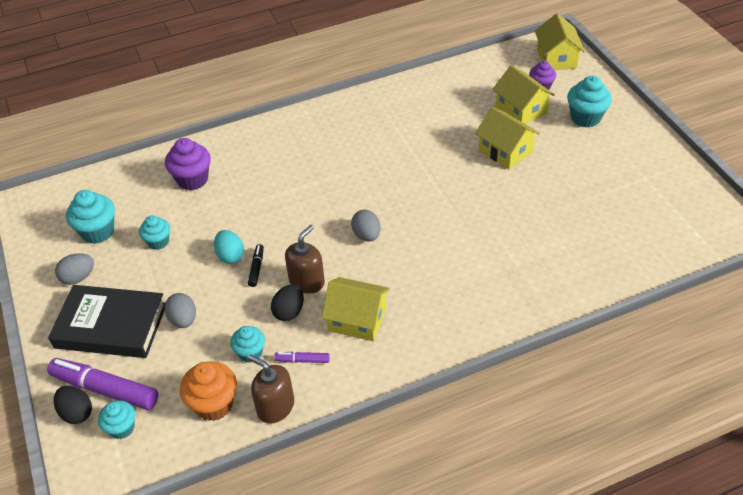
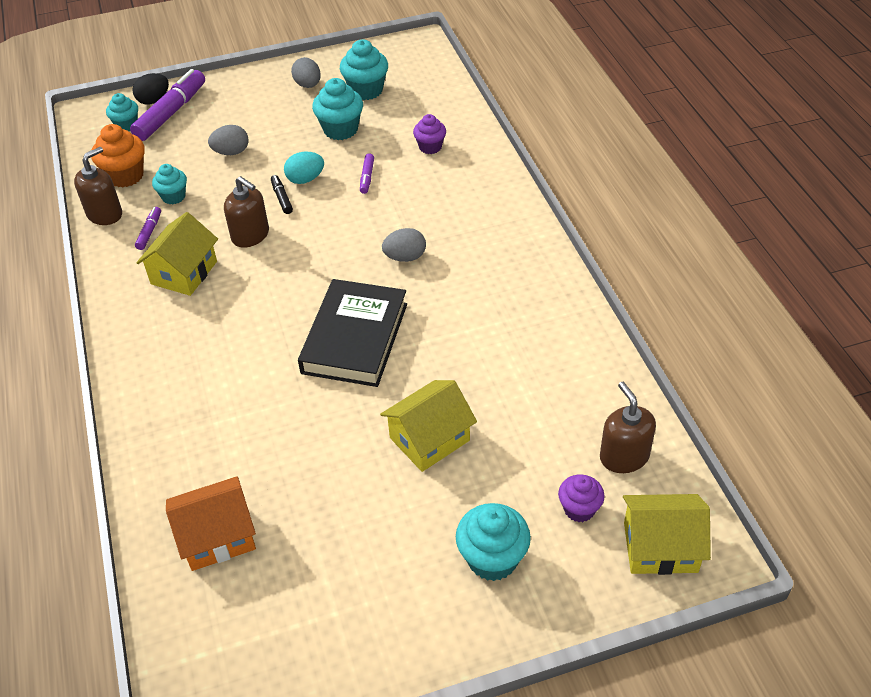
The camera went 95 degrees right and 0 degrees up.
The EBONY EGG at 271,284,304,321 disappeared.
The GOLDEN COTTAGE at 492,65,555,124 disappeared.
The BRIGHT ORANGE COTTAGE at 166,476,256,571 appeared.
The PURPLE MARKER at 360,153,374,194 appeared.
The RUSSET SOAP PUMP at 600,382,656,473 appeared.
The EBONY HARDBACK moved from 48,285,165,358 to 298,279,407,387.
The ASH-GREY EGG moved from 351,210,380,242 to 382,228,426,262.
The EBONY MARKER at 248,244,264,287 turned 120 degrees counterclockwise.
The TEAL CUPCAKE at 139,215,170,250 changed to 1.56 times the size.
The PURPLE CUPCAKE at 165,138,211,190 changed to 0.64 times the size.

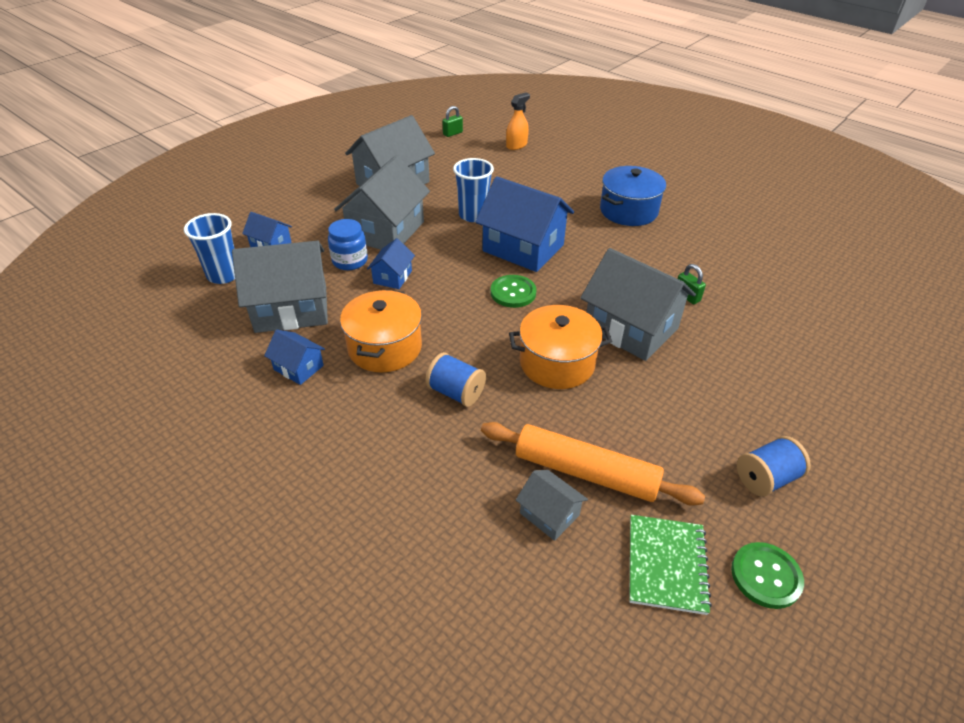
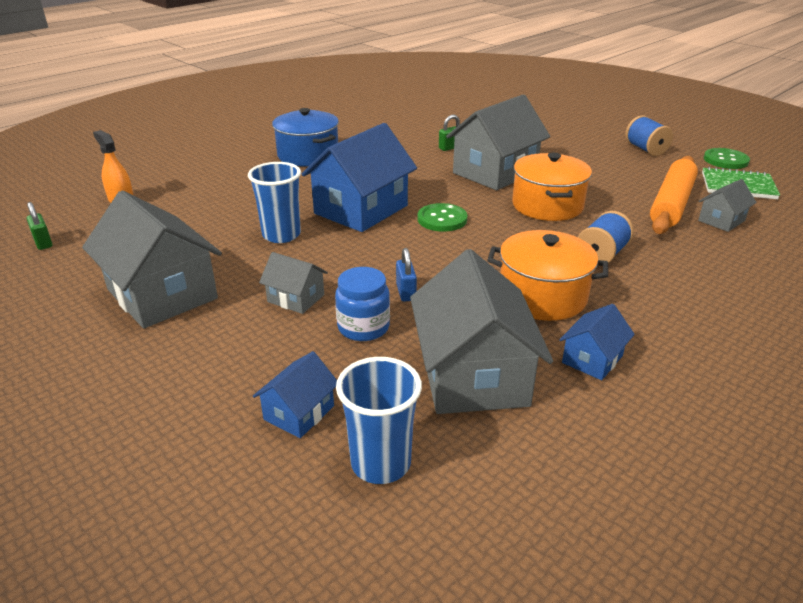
The camera went 85 degrees left and 10 degrees down.
The BLUE COTTAGE at 367,238,415,289 was replaced by the BLUE SMALL LOCK at 396,248,417,302.
The ASH-GREY COTTAGE at 334,155,430,250 changed to 0.49 times the size.

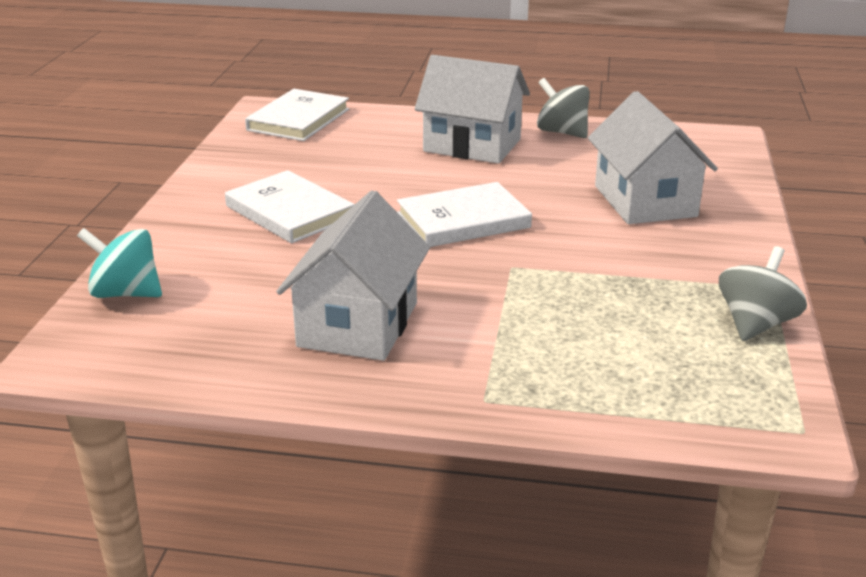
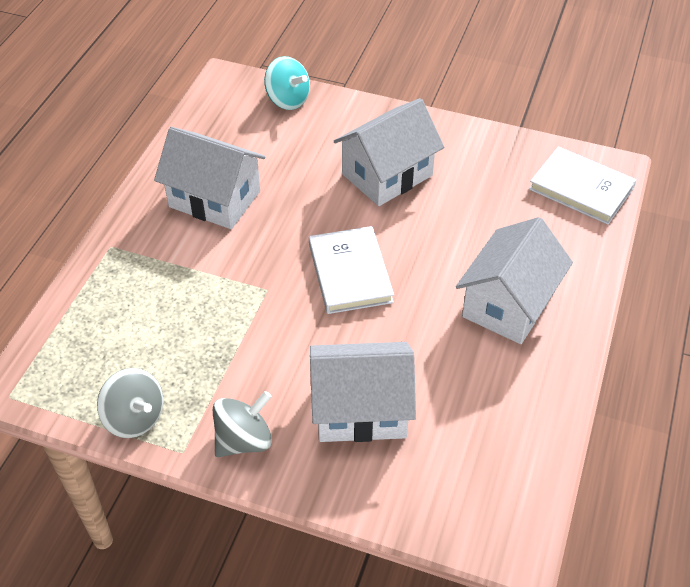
The camera went 100 degrees right and 20 degrees up.
The ASH-GREY TOY TOP moved from 537,78,590,138 to 213,391,272,457.
The PURE WHITE HARDBACK at 225,170,355,243 was replaced by the PURE WHITE COTTAGE at 334,98,444,206.
The TEAL TOY TOP at 77,228,162,298 turned 105 degrees clockwise.

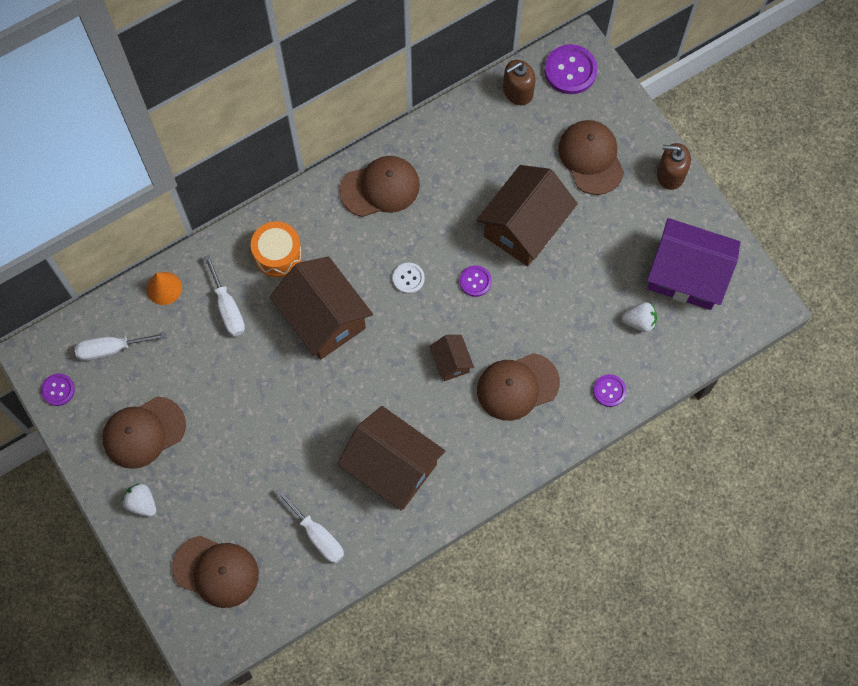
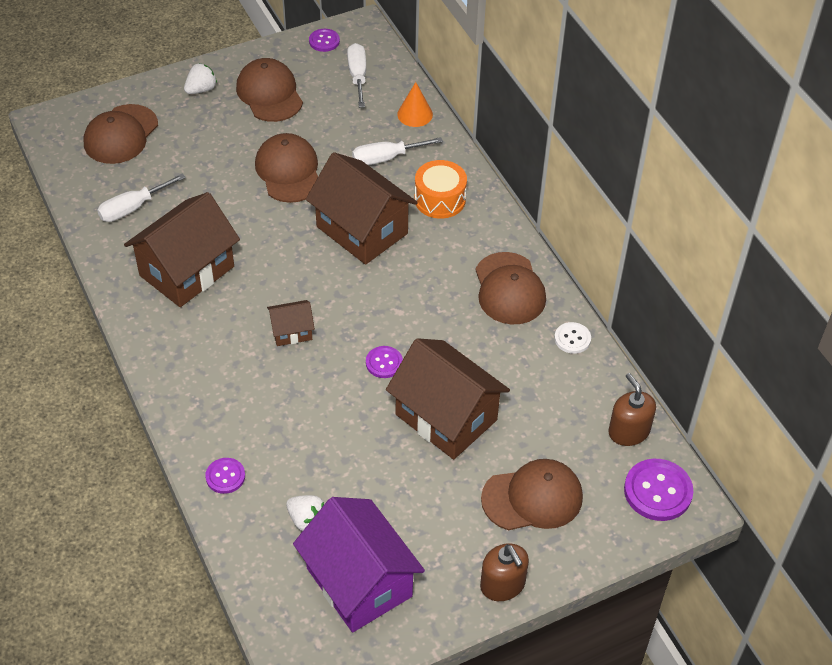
The camera went 95 degrees right and 20 degrees down.
The PURE WHITE BUTTON moved from 393,262,425,294 to 554,322,591,354.
The RUSSET BASEBALL CAP moved from 477,353,560,421 to 255,133,318,203.
The RUSSET COTTAGE at 270,257,373,360 turned 75 degrees clockwise.
The PURE WHITE BERRY at 622,302,657,332 turned 60 degrees counterclockwise.
The PURPLE COTTAGE at 647,218,740,310 turned 60 degrees counterclockwise.
The RUSSET SOAP PUMP at 657,143,691,190 turned 135 degrees clockwise.

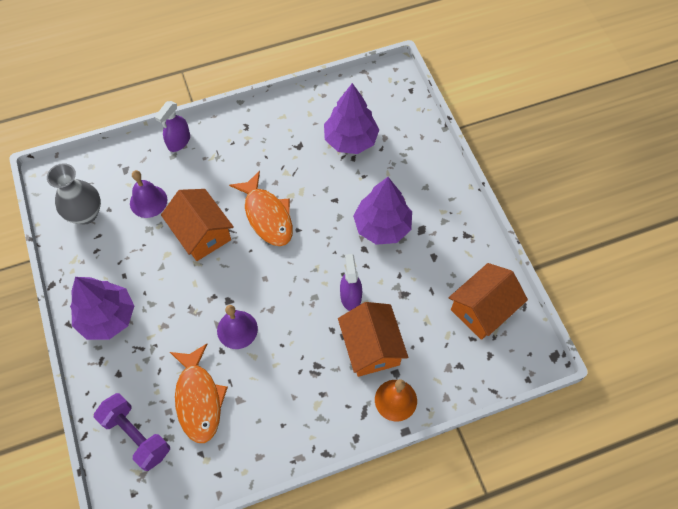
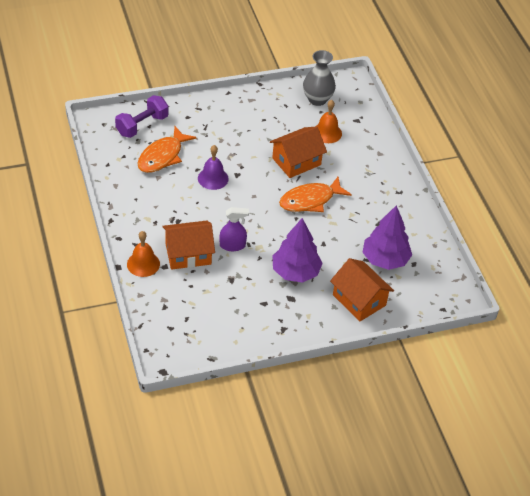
The camera went 90 degrees right and 15 degrees down.
The PURPLE TREE at 70,277,134,340 disappeared.
The PURPLE SPRAY CLEANER at 155,101,190,152 disappeared.
The BRIGHT ORANGE COTTAGE moved from 449,263,528,340 to 330,258,394,322.
The PURPLE HAND BELL at 130,170,167,218 became the BRIGHT ORANGE HAND BELL at 315,100,342,143.
The BRIGHT ORANGE FISH at 170,344,228,443 turned 45 degrees counterclockwise.

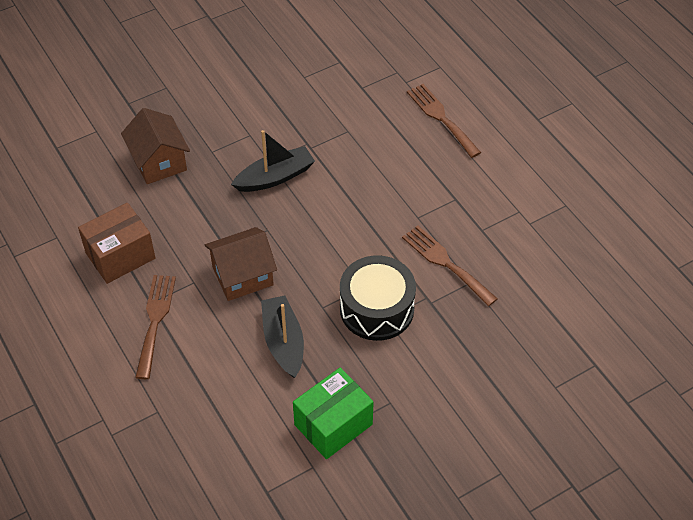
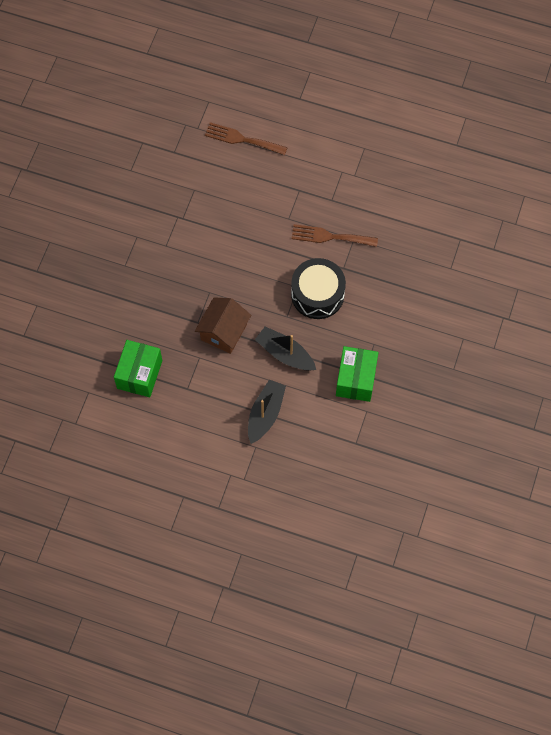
The camera went 40 degrees left and 15 degrees up.
The RUSSET COTTAGE at 121,108,190,184 disappeared.
The RUSSET DINNER FORK at 135,275,176,379 disappeared.
The EBONY BOAT moved from 231,130,315,192 to 248,379,286,444.
The RUSSET PARCEL at 78,203,155,284 became the EMERALD PARCEL at 114,340,162,397.

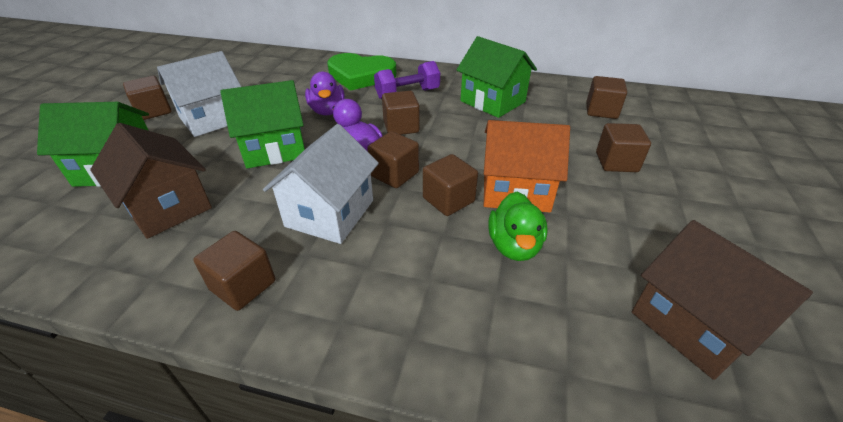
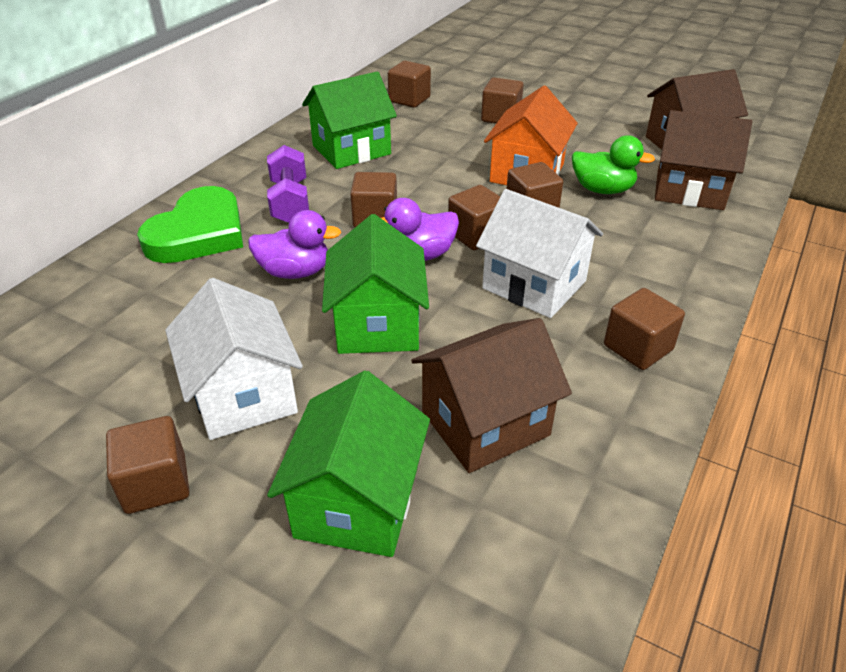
The camera went 75 degrees left and 0 degrees up.
The RUSSET COTTAGE at 655,110,752,210 appeared.

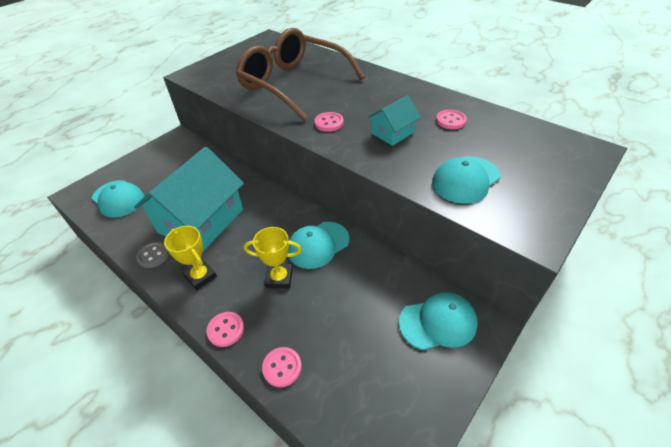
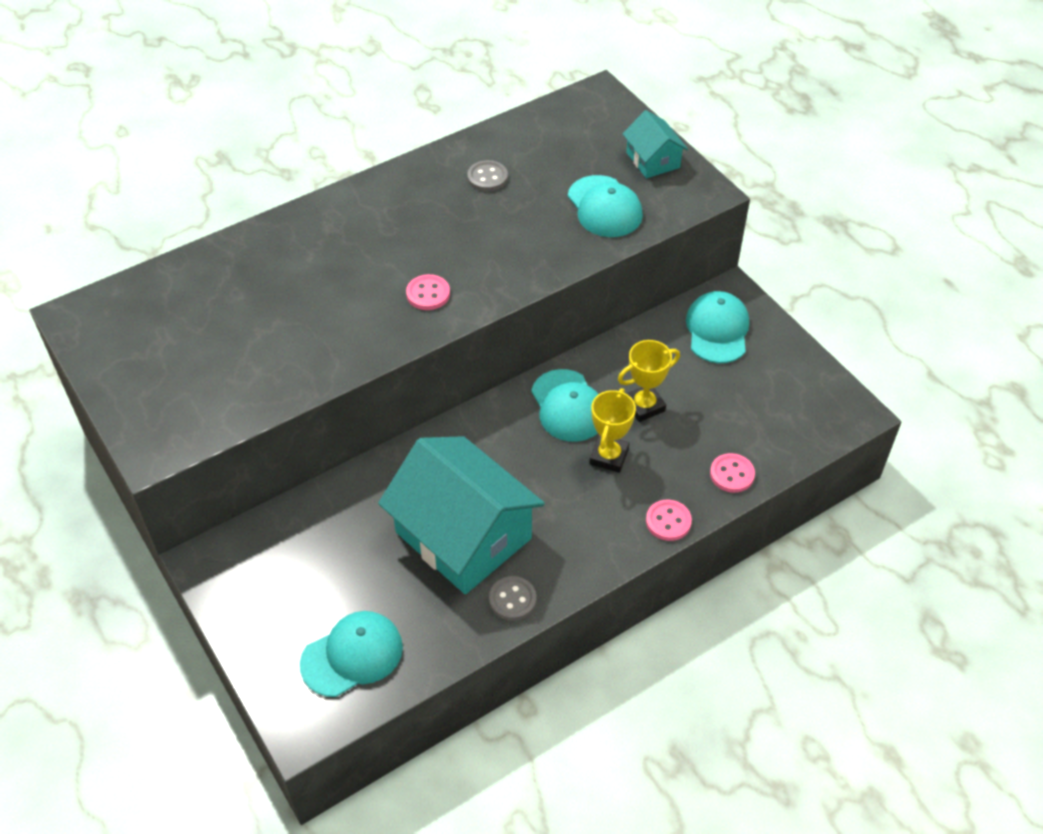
The camera went 75 degrees left and 5 degrees up.
The RUSSET GLASSES at 236,28,365,120 disappeared.
The GOLDEN AWARD CUP moved from 164,226,217,290 to 618,340,680,422.
The TEAL COTTAGE moved from 368,95,421,146 to 623,110,688,178.
The PINK BUTTON at 436,110,467,129 became the ASH-GREY BUTTON at 467,160,508,192.

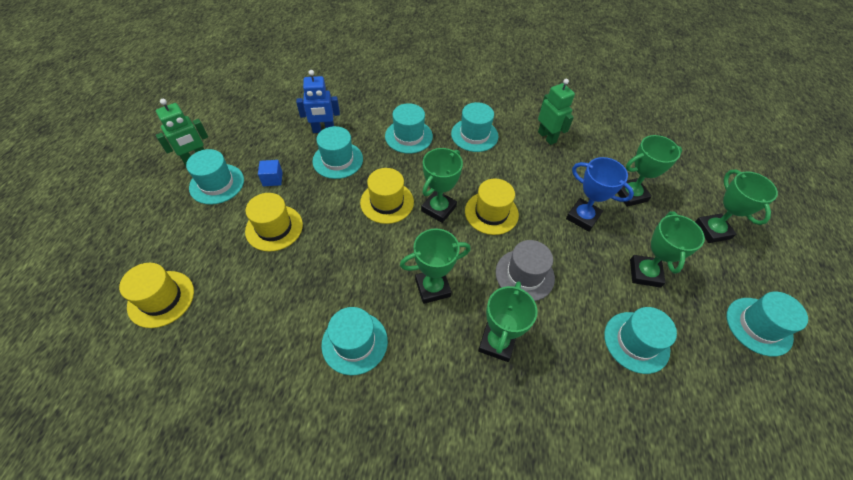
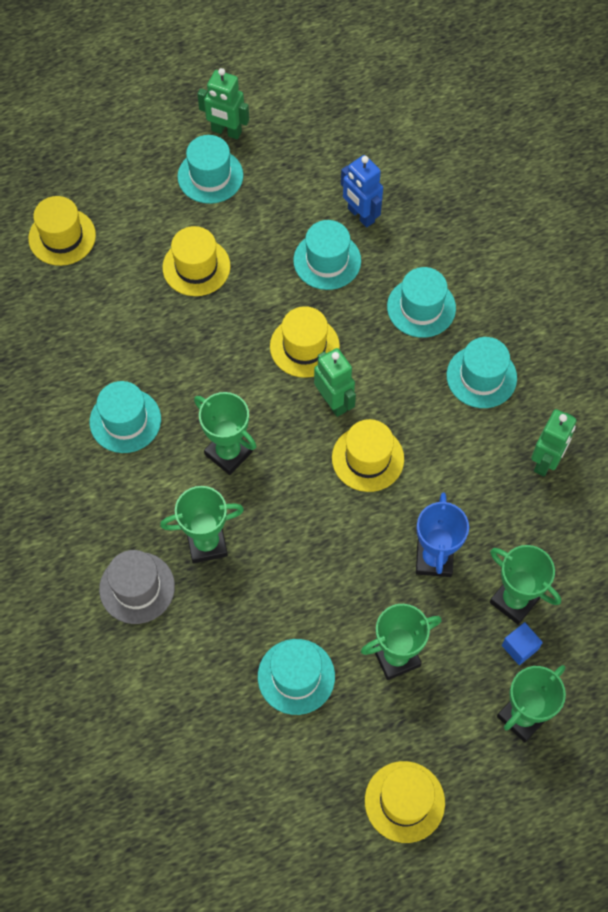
The camera went 60 degrees right and 10 degrees up.
The BLUE SOLID CUBE moved from 258,160,283,186 to 502,622,543,665.
The ASH-GREY HAT moved from 496,240,555,301 to 99,550,175,624.
The EMERALD AWARD CUP at 421,148,463,223 was replaced by the EMERALD TOY ROBOT at 314,348,356,417.
The TEAL HAT at 727,292,808,356 became the GOLDEN HAT at 365,761,445,843.

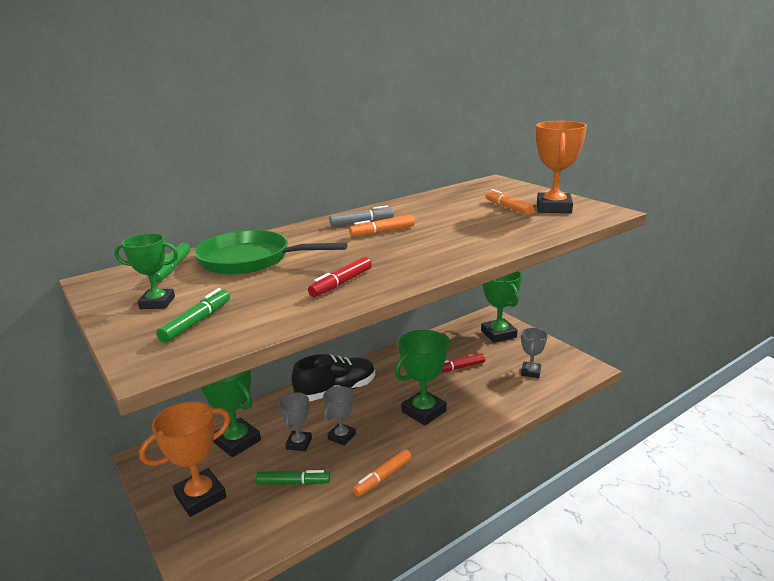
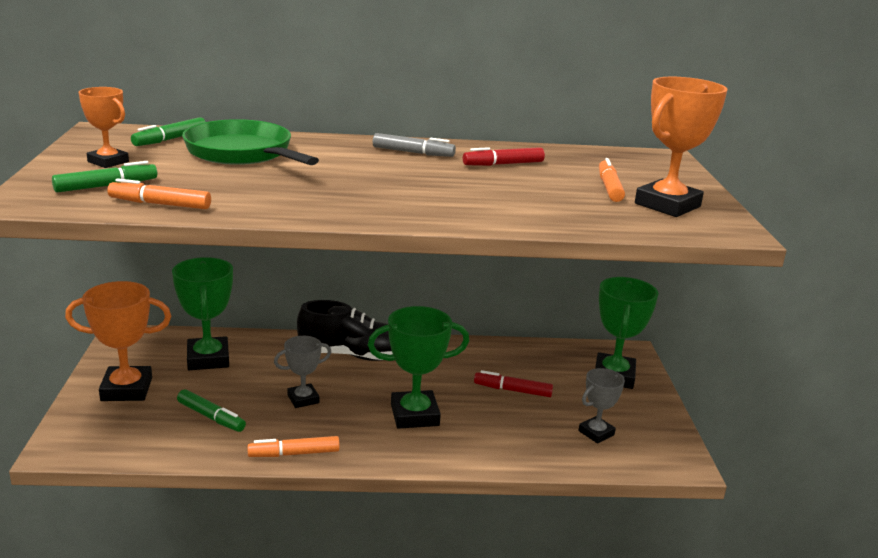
The camera went 30 degrees right and 0 degrees up.
The ASH-GREY AWARD CUP at 278,392,312,451 disappeared.
The RED MARKER moved from 308,257,372,297 to 463,147,545,166.
The BRIGHT ORANGE MARKER moved from 349,215,415,237 to 107,178,211,209.
The EMERALD AWARD CUP at 114,233,178,309 became the BRIGHT ORANGE AWARD CUP at 78,87,129,168.

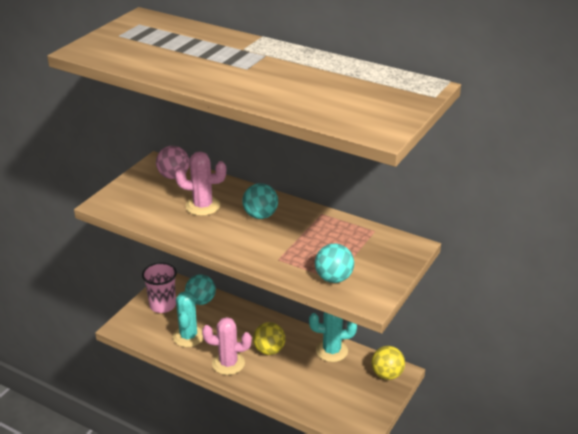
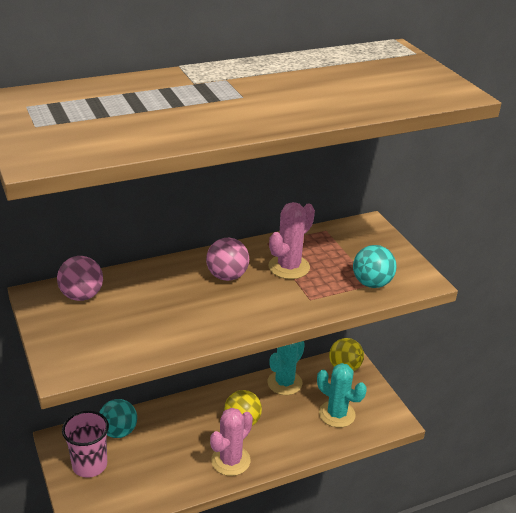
The camera went 55 degrees left and 0 degrees up.
The TEAL PRICKLY PLANT moved from 173,291,203,347 to 317,363,367,428.
The PINK PRICKLY PLANT moved from 175,151,226,216 to 269,202,315,279.
The TEAL PLAY BALL at 242,183,278,219 became the PINK PLAY BALL at 206,238,249,281.

